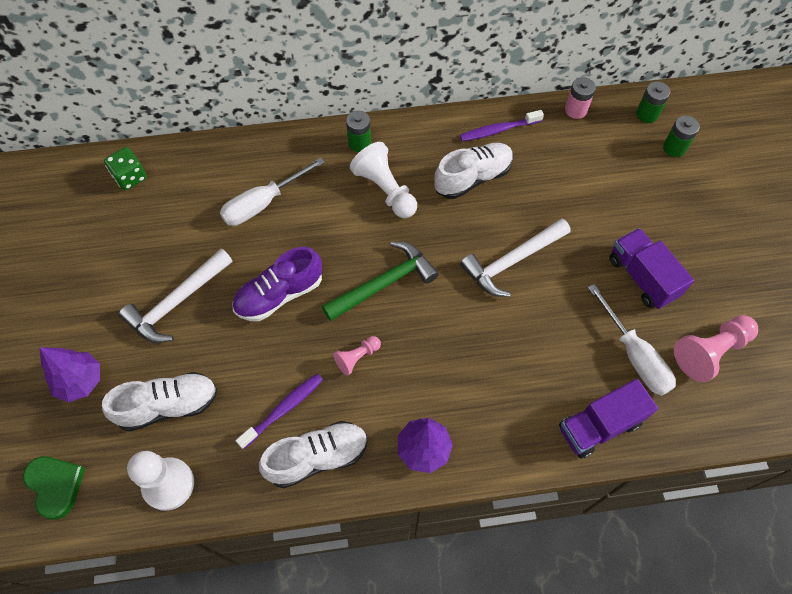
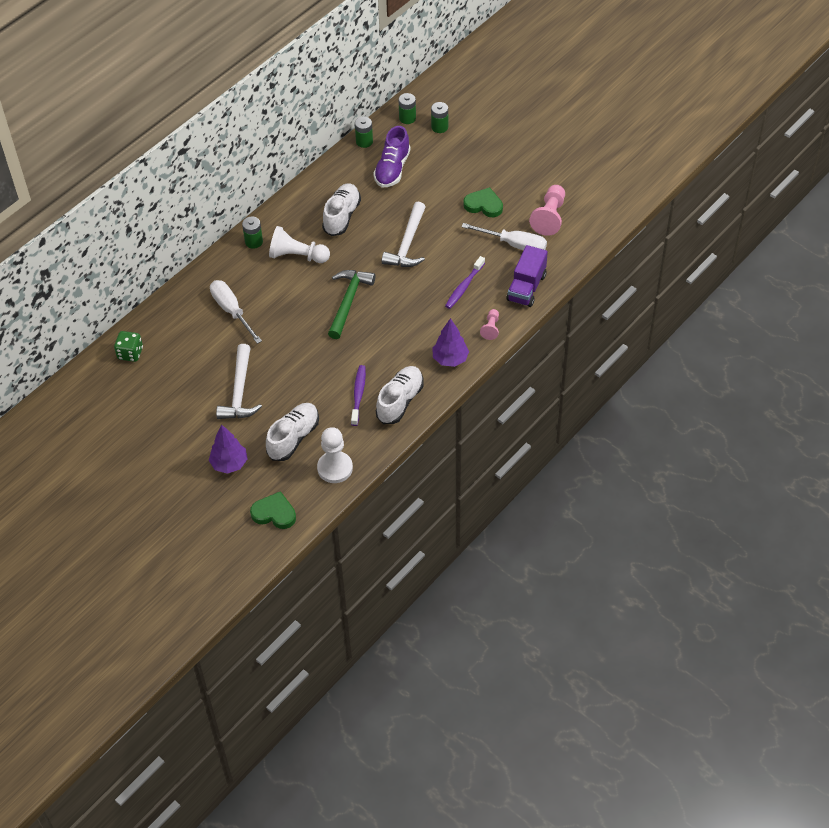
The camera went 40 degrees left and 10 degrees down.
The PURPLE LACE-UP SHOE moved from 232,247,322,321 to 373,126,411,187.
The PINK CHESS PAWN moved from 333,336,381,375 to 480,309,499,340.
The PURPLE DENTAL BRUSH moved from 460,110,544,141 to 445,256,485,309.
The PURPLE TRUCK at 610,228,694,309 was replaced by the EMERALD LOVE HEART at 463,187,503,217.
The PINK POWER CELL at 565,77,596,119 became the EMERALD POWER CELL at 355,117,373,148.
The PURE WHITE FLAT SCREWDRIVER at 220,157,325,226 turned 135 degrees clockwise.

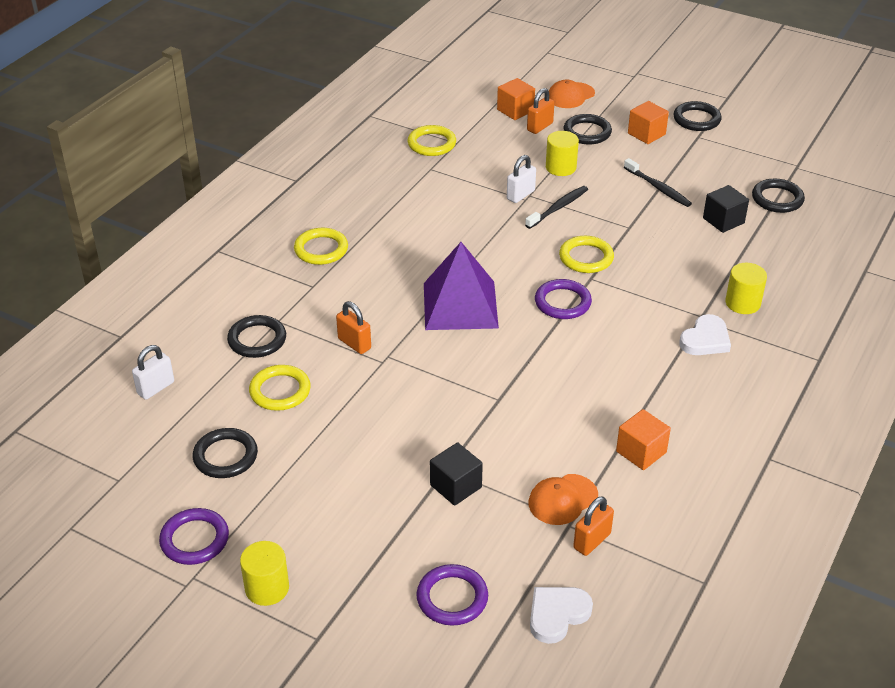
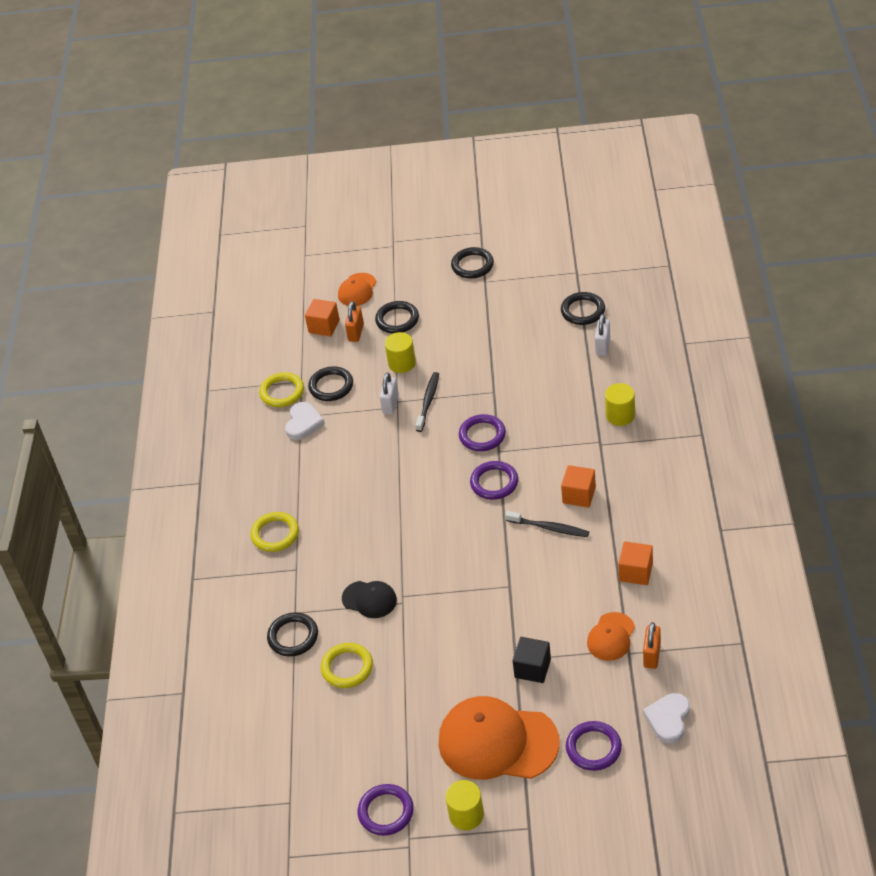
The camera went 25 degrees left and 5 degrees up.
The PURPLE PYRAMID at 424,242,499,330 disappeared.
The EBONY SOLID CUBE at 703,185,749,233 disappeared.
The BRIGHT ORANGE BASEBALL CAP at 438,696,560,780 appeared.
The PURE WHITE SMALL LOCK moved from 132,345,174,400 to 595,314,610,356.
The EBONY RING moved from 193,428,258,478 to 308,366,353,401.
The EBONY DENTAL BRUSH moved from 624,158,692,207 to 505,511,589,537.
The BRIGHT ORANGE SOLID CUBE moved from 628,101,669,144 to 561,465,596,507.
The PURE WHITE LOVE HEART moved from 679,314,731,355 to 285,402,325,440.
The BRIGHT ORANGE SMALL LOCK at 336,301,371,354 was replaced by the EBONY BASEBALL CAP at 342,581,397,618.
The GOLDEN RING at 559,236,614,273 became the PURPLE RING at 459,414,506,451.

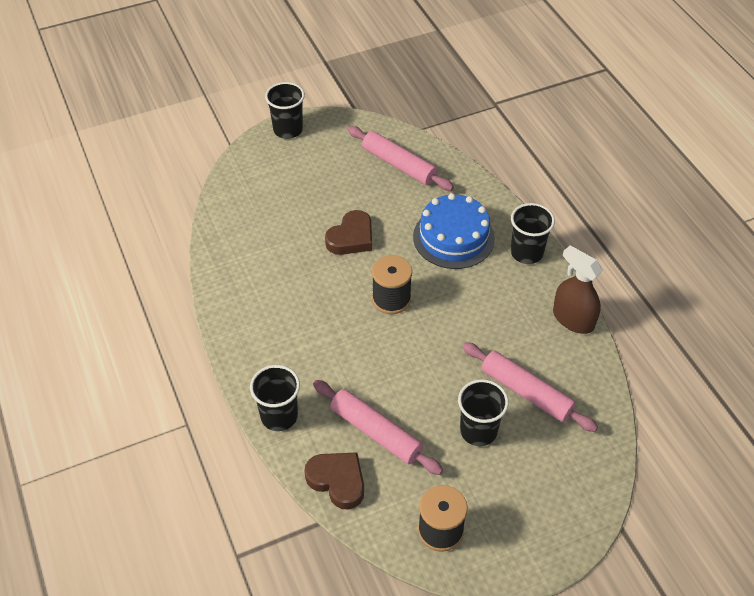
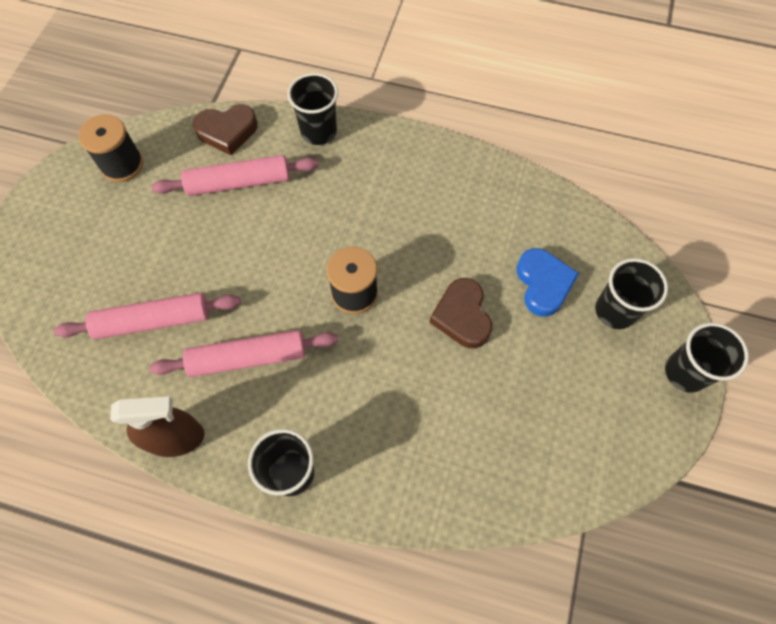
The camera went 130 degrees right and 15 degrees up.
The BLUE LAYER CAKE at 413,193,495,269 disappeared.
The BLUE LOVE HEART at 517,248,579,317 appeared.
The PINK ROLLING PIN moved from 348,126,454,191 to 149,330,338,377.
The EBONY BEAKER moved from 458,379,509,446 to 595,258,668,329.

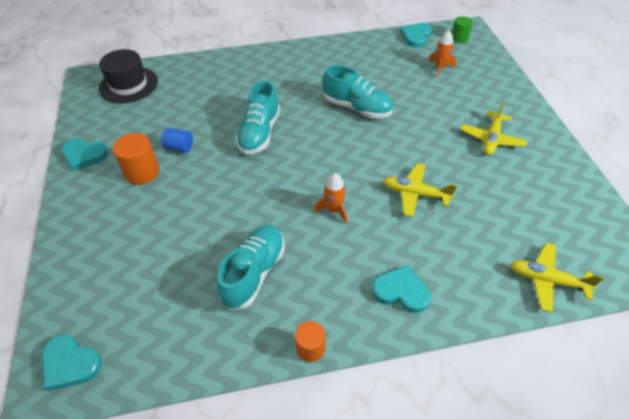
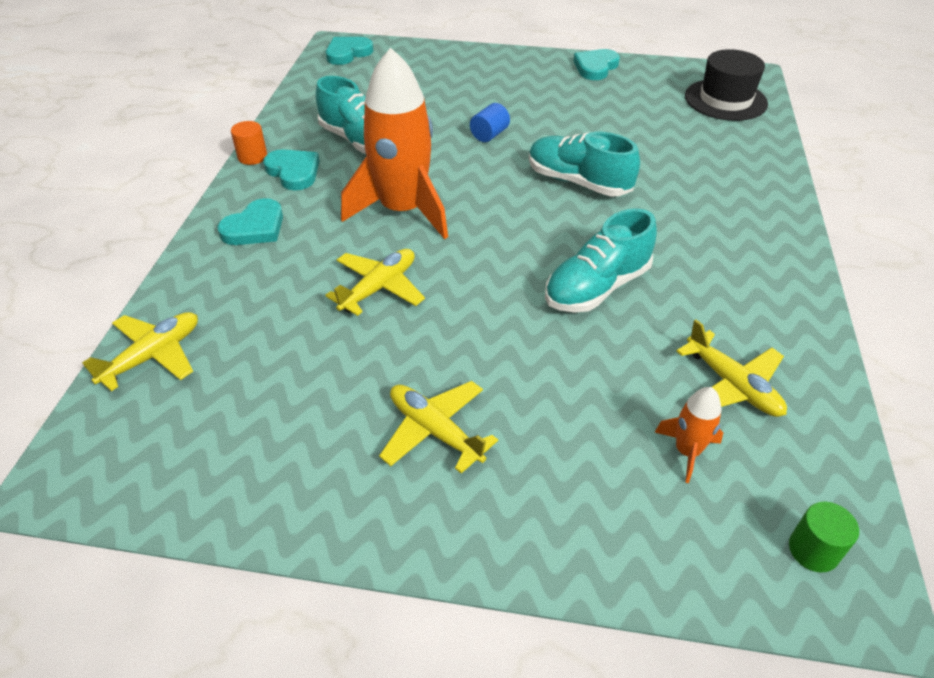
The camera went 110 degrees right and 5 degrees down.
The BRIGHT ORANGE CYLINDER SHAPE at 113,133,159,185 disappeared.
The GOLDEN AEROPLANE at 676,319,787,417 appeared.
The BLUE CYLINDER SHAPE moved from 161,128,193,153 to 470,103,510,142.
The TEAL LOVE HEART moved from 400,23,432,48 to 263,149,320,191.
The BRIGHT ORANGE SPACESHIP at 314,173,347,223 changed to 2.28 times the size.

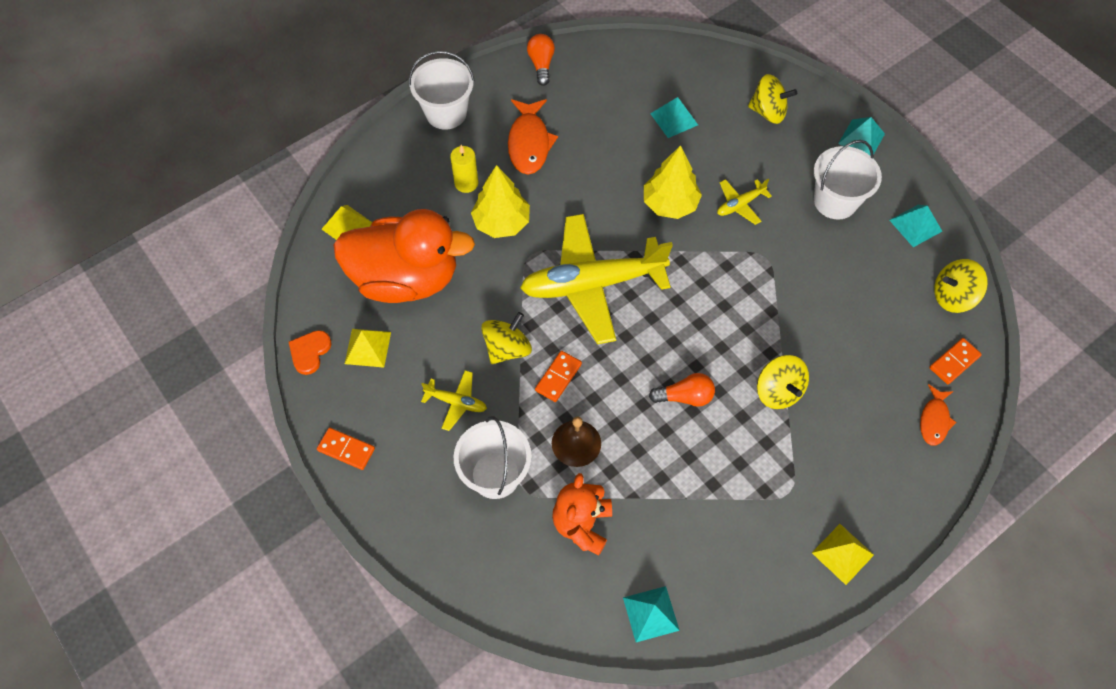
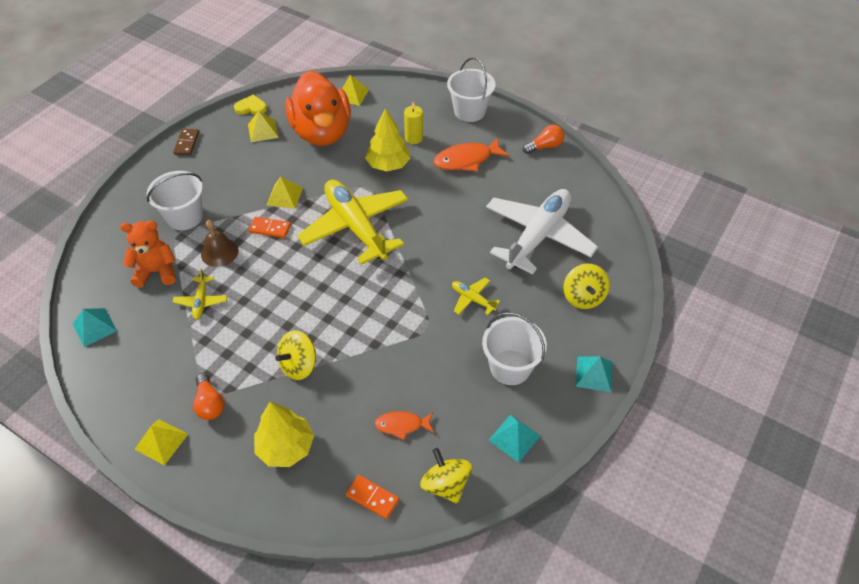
The camera went 70 degrees right and 10 degrees down.
The GOLDEN AEROPLANE moved from 421,370,487,431 to 173,268,227,319.
The GOLDEN TREE moved from 644,145,702,219 to 254,402,314,467.
The BRIGHT ORANGE LIGHTBULB moved from 649,373,715,407 to 193,373,224,420.
The BRIGHT ORANGE FISH moved from 920,384,957,446 to 374,411,434,440.
The GOLDEN TOY TOP at 481,312,532,364 was replaced by the GOLDEN PYRAMID at 267,176,303,209.
The TEAL PYRAMID at 650,97,698,138 was replaced by the PURE WHITE AEROPLANE at 486,189,598,275.
The BRIGHT ORANGE LOVE HEART at 289,330,332,375 became the GOLDEN LOVE HEART at 234,95,267,115.
The BRIGHT ORANGE DOMINO at 317,428,375,470 became the RUSSET DOMINO at 173,129,199,155.

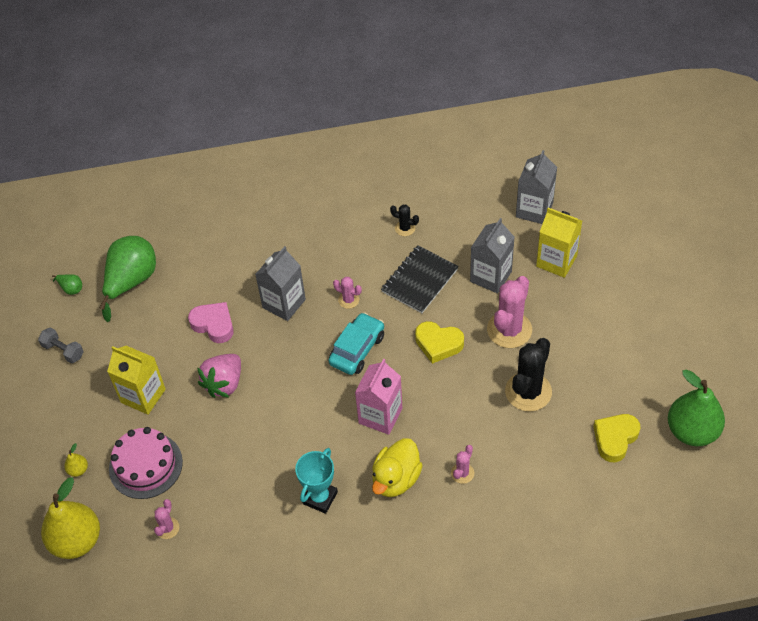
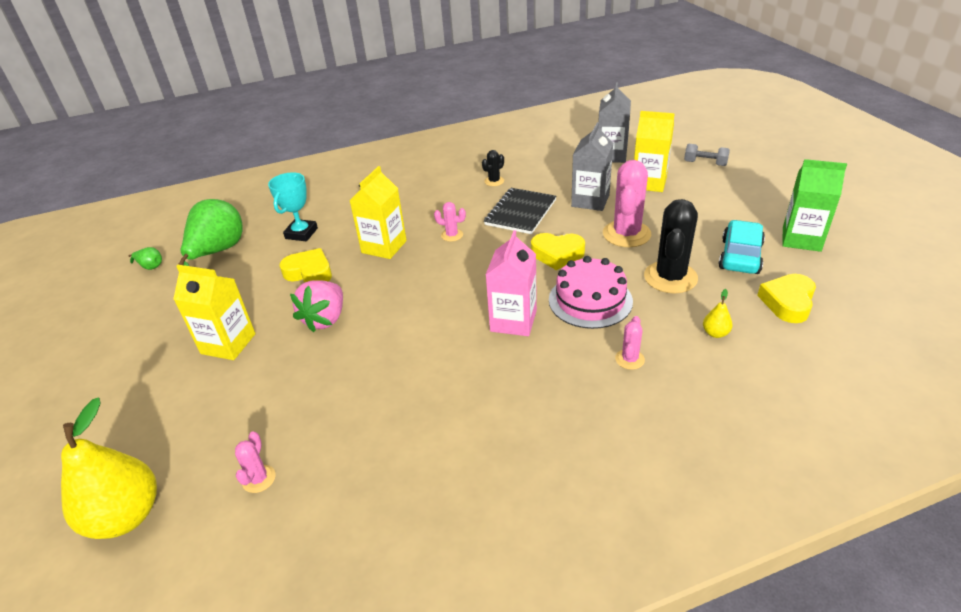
The camera went 10 degrees left and 15 degrees down.
The GOLDEN TOY DUCK at 372,438,423,497 disappeared.
The EMERALD TOY PEAR at 668,369,725,446 disappeared.
The EMERALD JUICE CARTON at 782,159,847,252 appeared.
The ASH-GREY DUMBBELL moved from 38,327,84,363 to 684,144,730,166.
The GOLDEN TOY PEAR moved from 64,443,88,477 to 703,289,733,338.
The PINK LAYER CAKE moved from 109,427,183,499 to 549,256,633,329.
The TEAL AWARD CUP moved from 295,448,338,514 to 268,172,318,241.
The TEAL CAR moved from 328,312,384,375 to 718,220,765,274.
The PINK LOVE HEART at 188,302,234,343 became the GOLDEN LOVE HEART at 279,248,332,283.
The ASH-GREY JUICE CARTON at 255,246,306,321 became the GOLDEN JUICE CARTON at 349,166,407,259.
The EBONY PRICKLY PLANT at 390,205,419,236 turned 60 degrees counterclockwise.

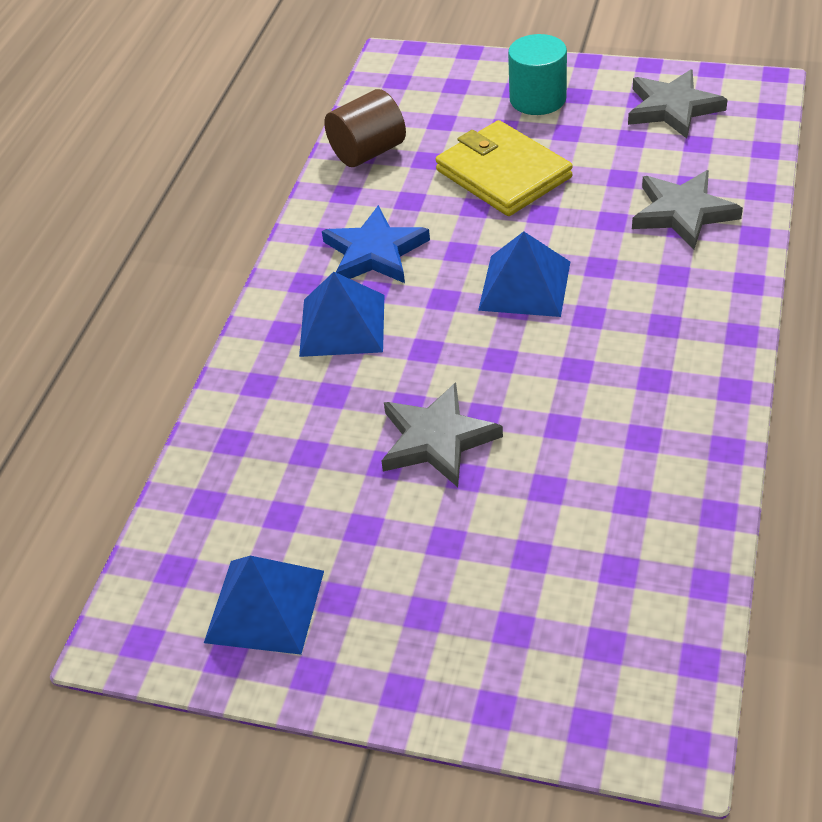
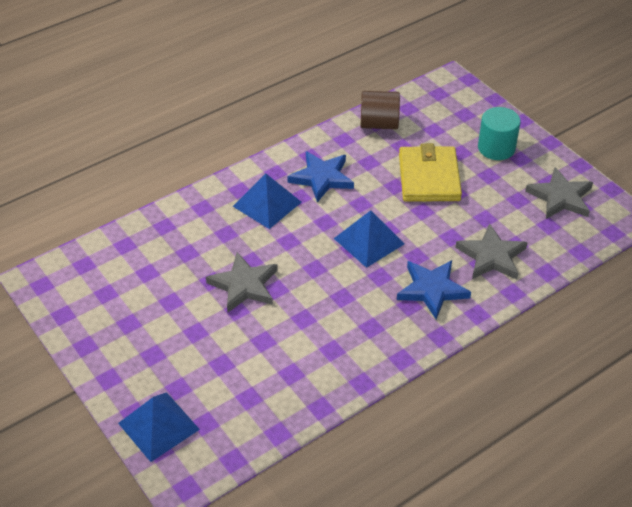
The camera went 35 degrees right and 0 degrees up.
The BLUE STAR SHAPE at 397,260,471,319 appeared.
The BLUE PYRAMID moved from 204,556,324,655 to 118,392,200,462.

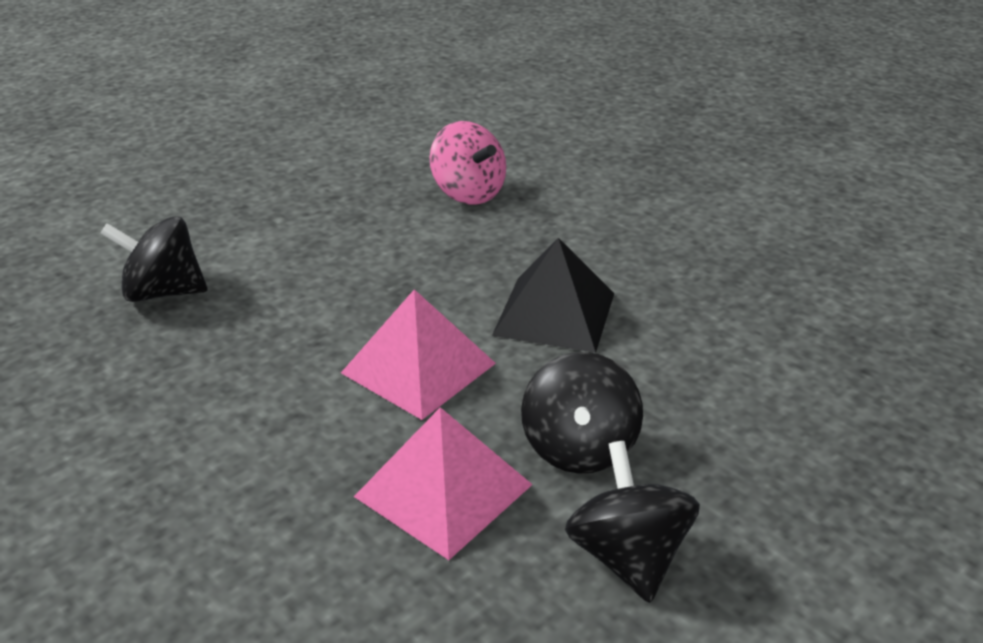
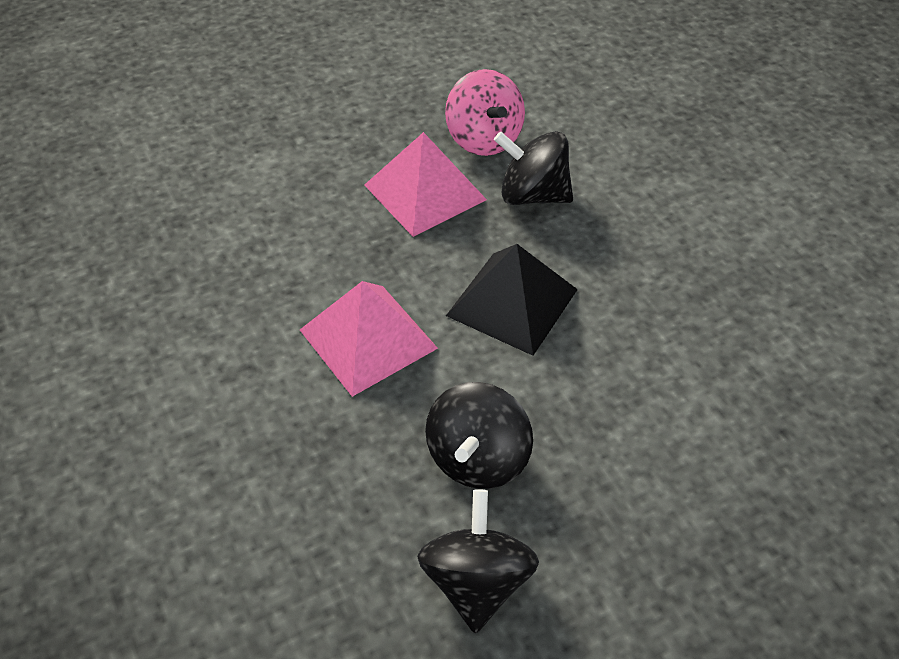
The camera went 15 degrees right and 15 degrees up.
The EBONY TOY TOP moved from 100,216,207,302 to 494,131,573,205.
The PINK PYRAMID moved from 354,407,533,560 to 364,132,487,237.

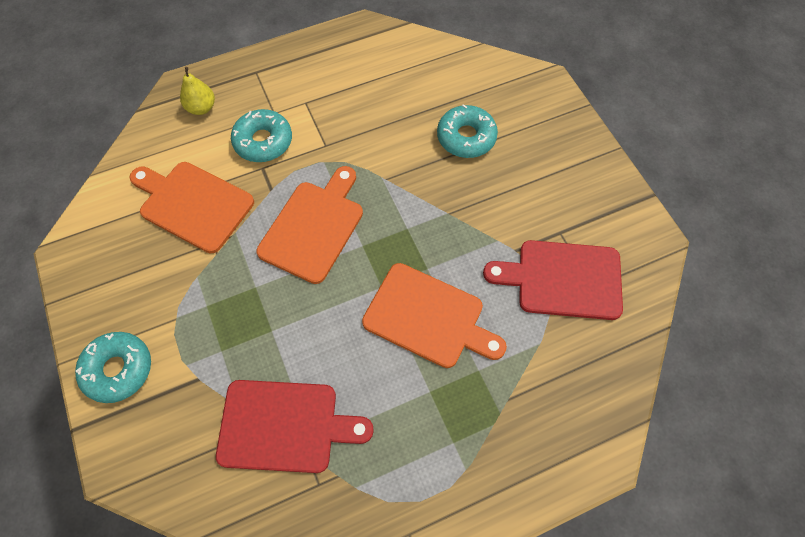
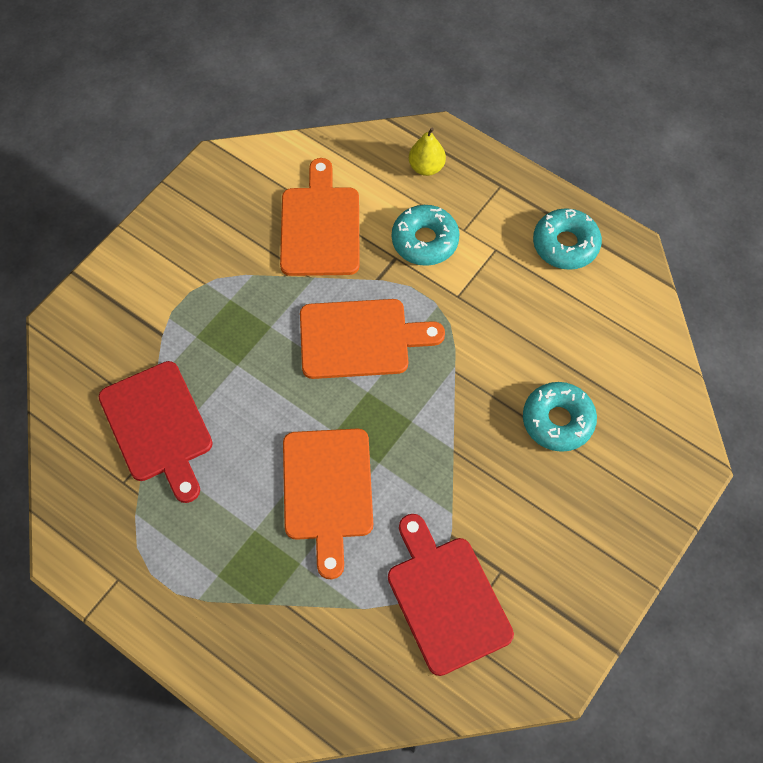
The camera went 60 degrees right and 0 degrees up.
The TEAL DOUGHNUT moved from 75,332,151,403 to 533,208,602,270.

